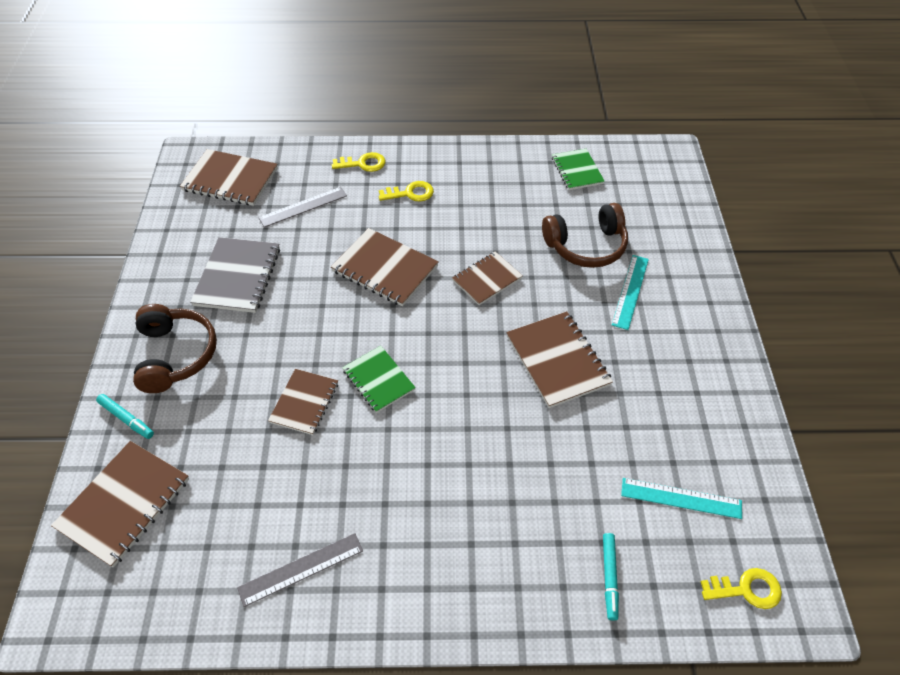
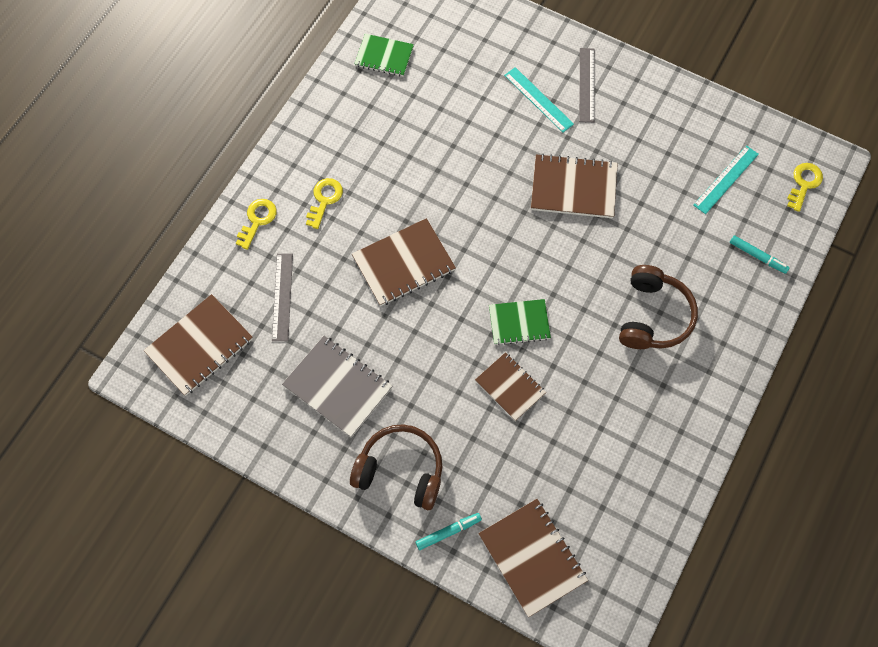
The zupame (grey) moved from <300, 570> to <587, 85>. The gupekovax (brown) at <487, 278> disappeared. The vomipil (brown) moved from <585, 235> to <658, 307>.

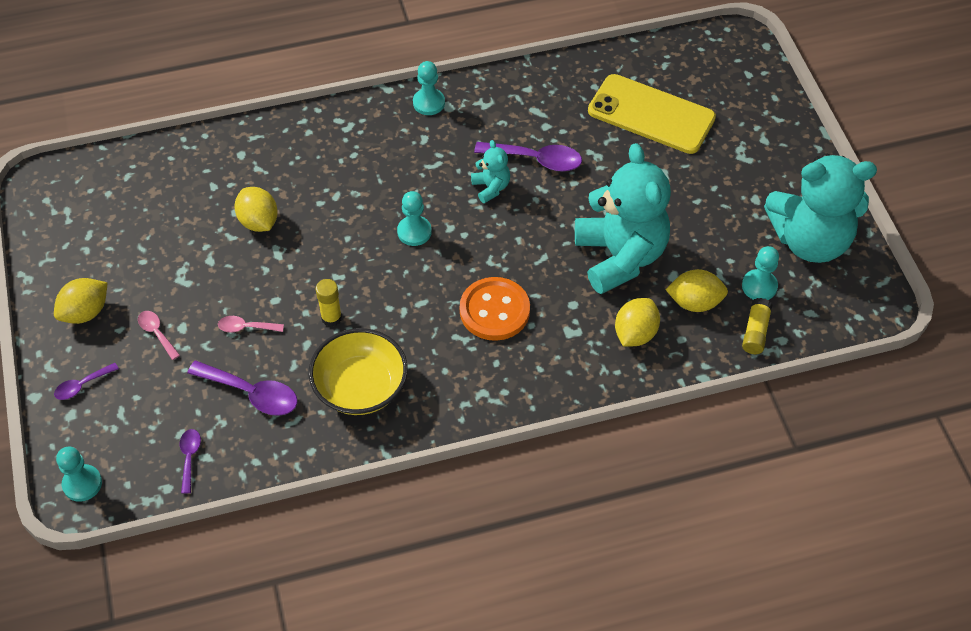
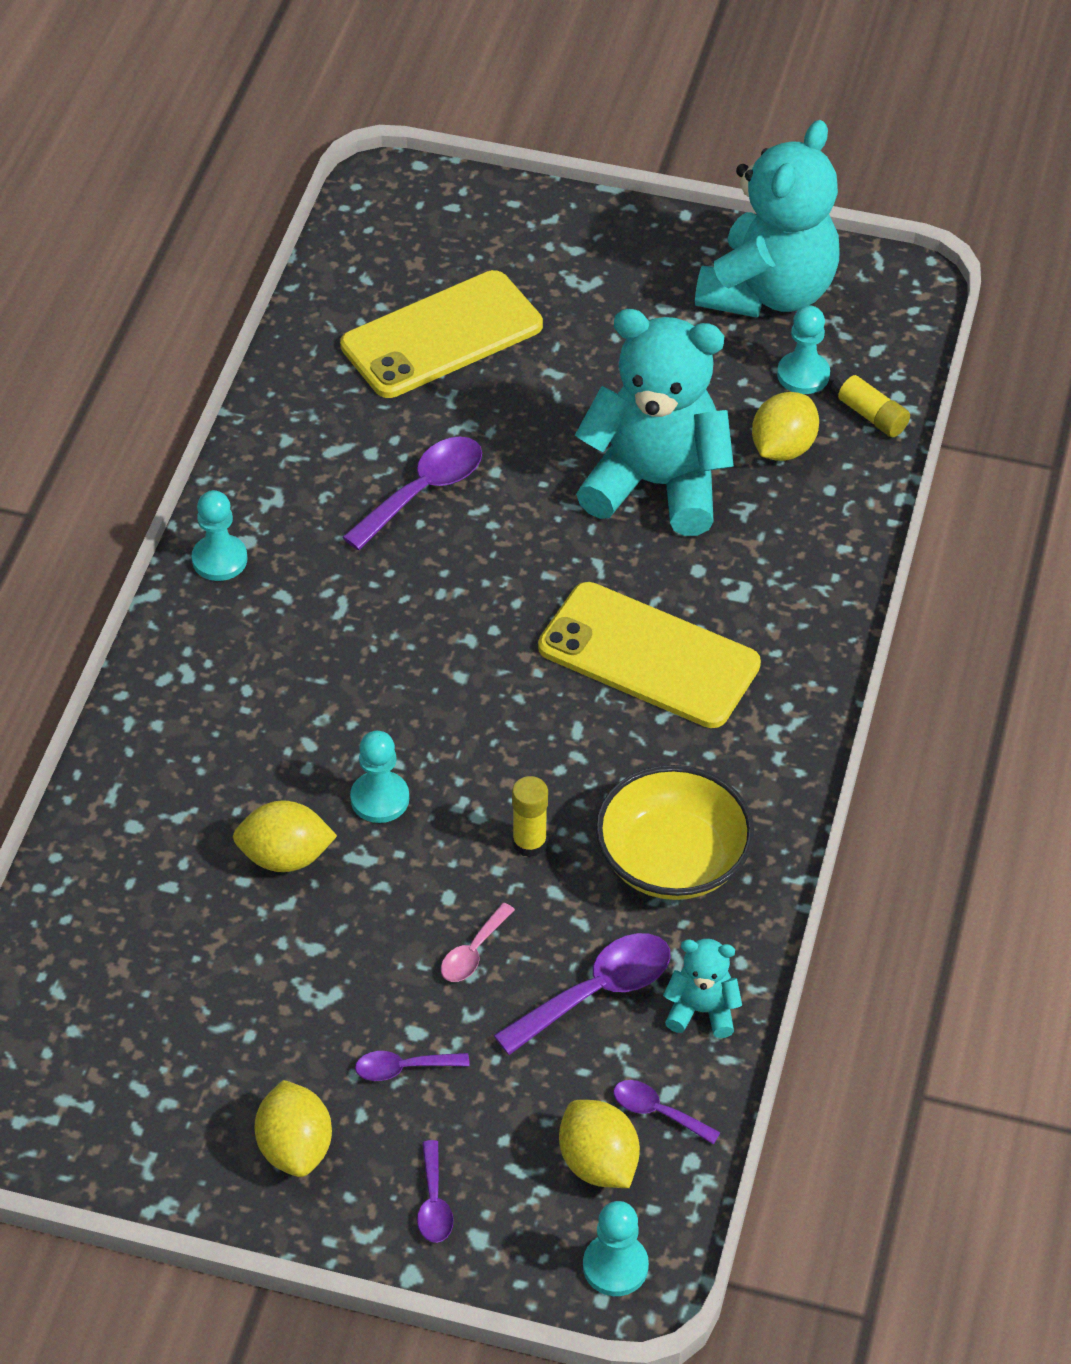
The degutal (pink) at <159, 335> became the degutal (purple) at <412, 1066>. The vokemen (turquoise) moved from <414, 218> to <379, 777>. The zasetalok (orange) at <495, 309> was replaced by the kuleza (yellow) at <649, 655>. The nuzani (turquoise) moved from <490, 171> to <702, 988>. The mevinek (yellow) moved from <637, 322> to <599, 1144>.

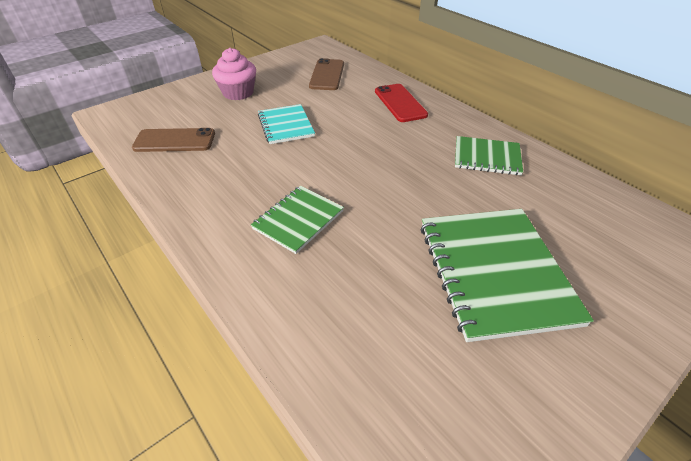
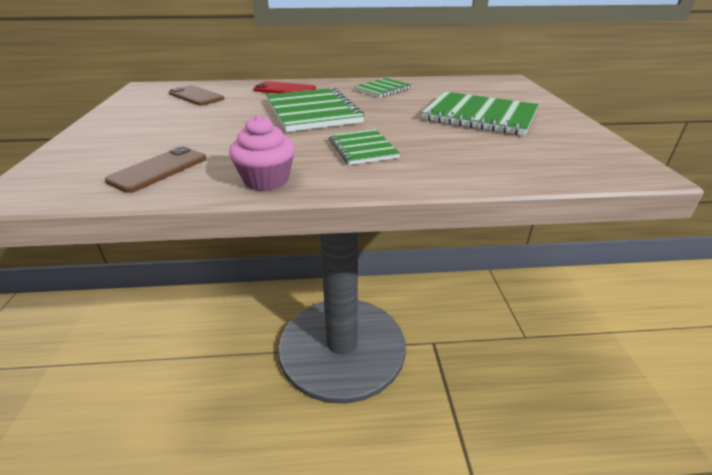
The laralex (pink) moved from <234, 74> to <262, 153>. The gupekovax (turquoise) at <286, 124> disappeared. The gupekovax (green) at <315, 109> appeared.

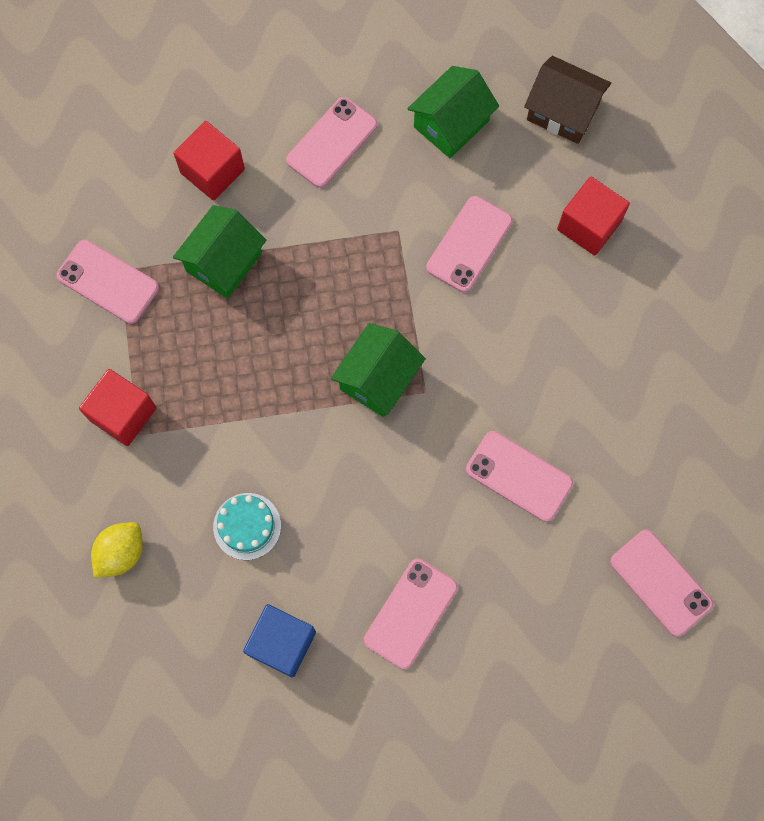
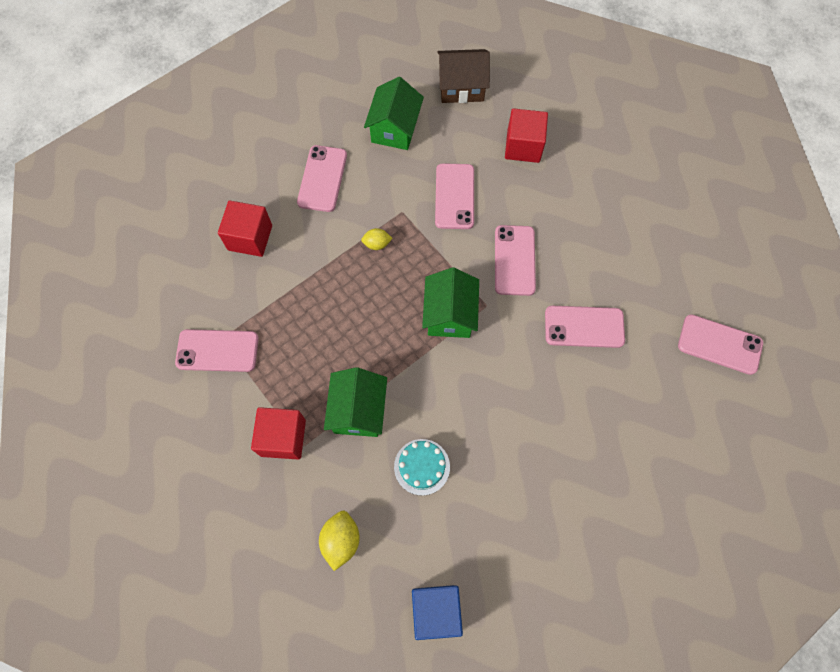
The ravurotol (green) moved from <219, 251> to <355, 402>. The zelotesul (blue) moved from <279, 641> to <437, 612>. The kuleza (pink) moved from <411, 613> to <515, 260>. The mevinek (yellow) at <376, 239> appeared.

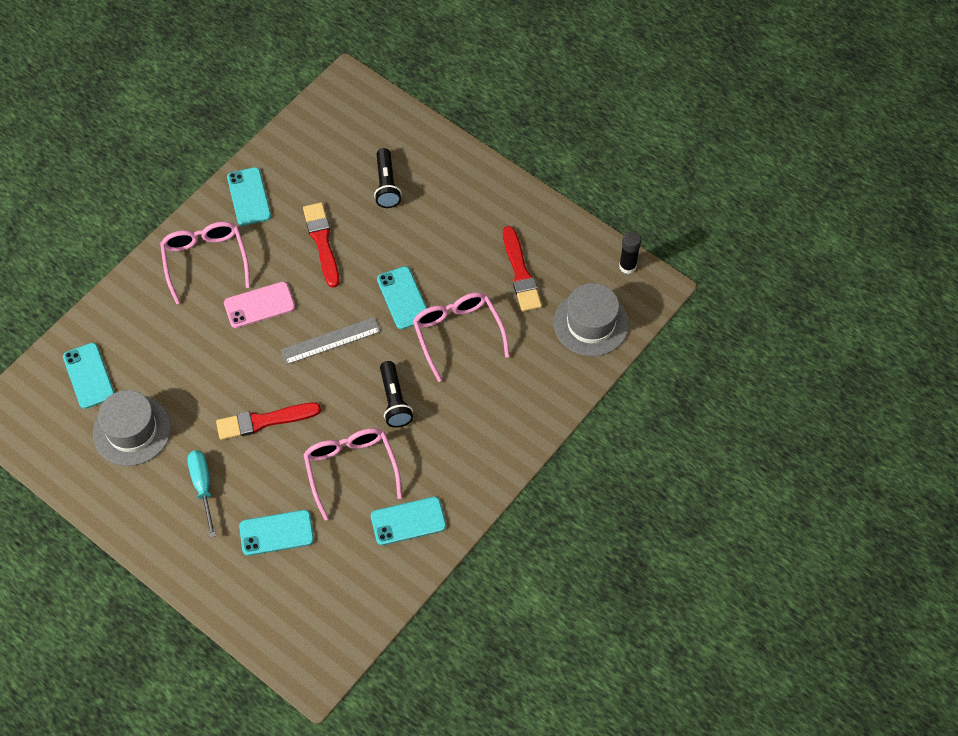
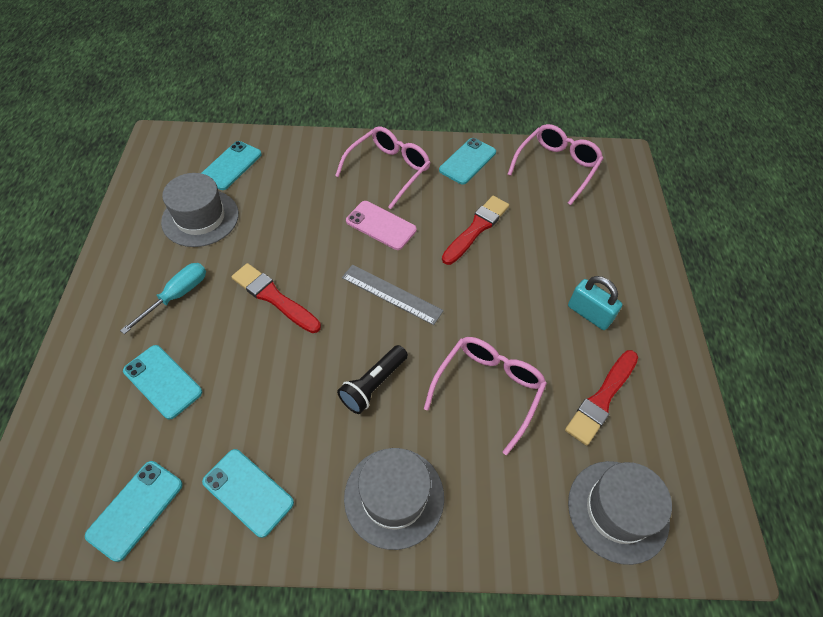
The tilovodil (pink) moved from <352, 474> to <555, 164>. The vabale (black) at <388, 178> disappeared. The kuleza (turquoise) moved from <402, 297> to <134, 511>. The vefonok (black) at <630, 252> disappeared. The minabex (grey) at <394, 499> appeared. The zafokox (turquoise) at <595, 303> appeared.

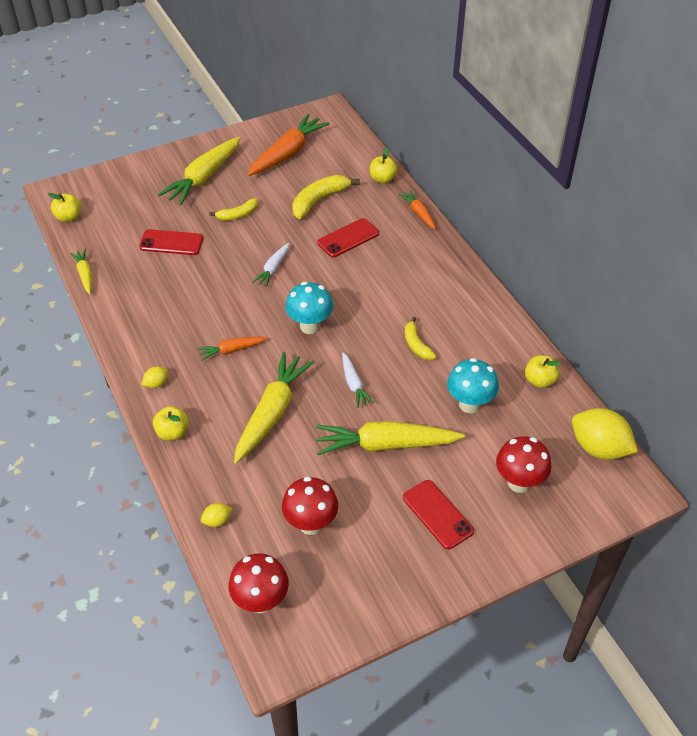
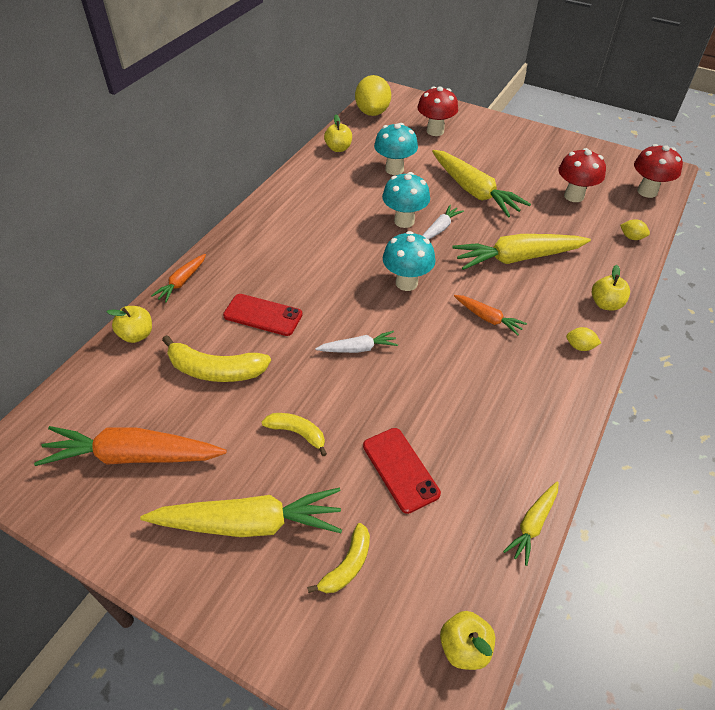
The kuleza (red) at <438, 514> disappeared. The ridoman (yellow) moved from <420, 338> to <338, 558>. The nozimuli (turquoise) at <406, 200> appeared.

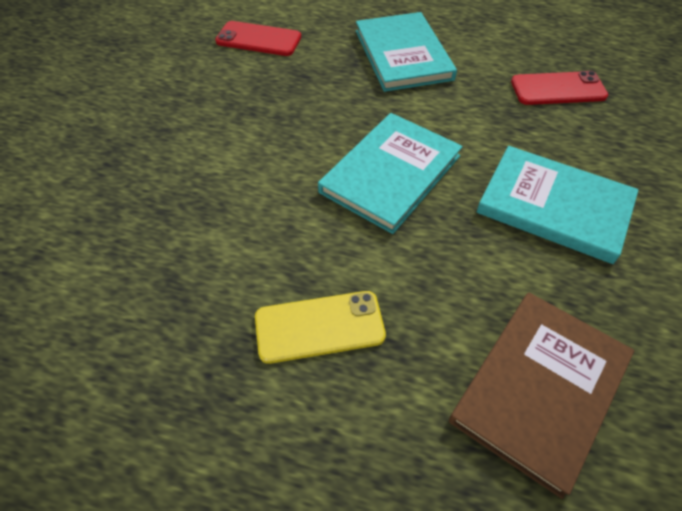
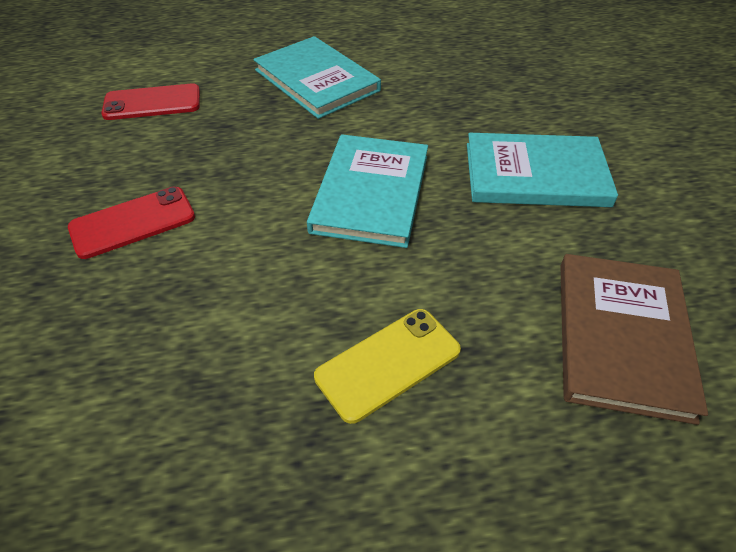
The kuleza (red) moved from <559, 88> to <131, 223>.

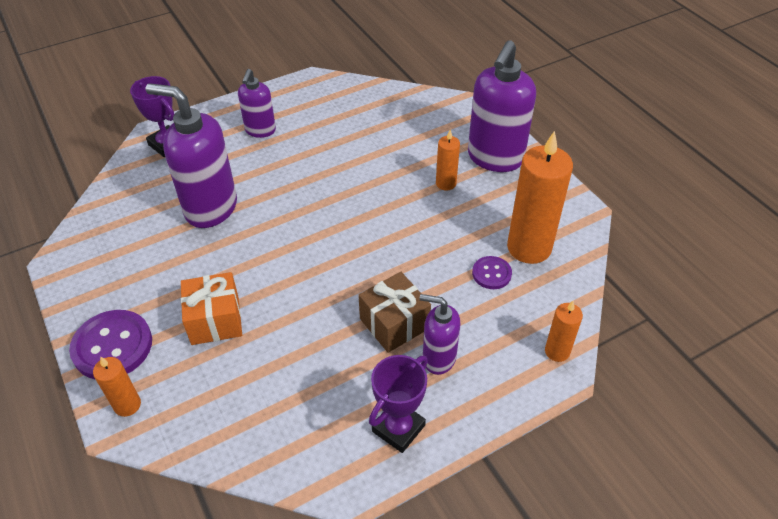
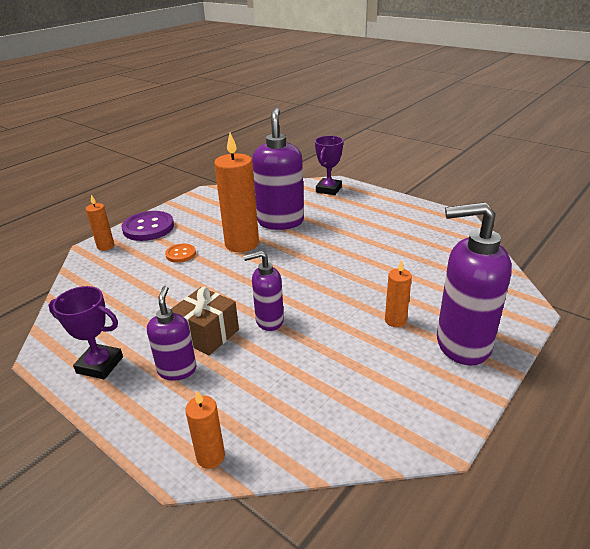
The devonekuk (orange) at <211, 308> was replaced by the zasetalok (orange) at <180, 253>. The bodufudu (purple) moved from <257, 103> to <264, 291>. The zasetalok (purple) at <492, 272> disappeared. The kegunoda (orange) moved from <540, 197> to <236, 192>.

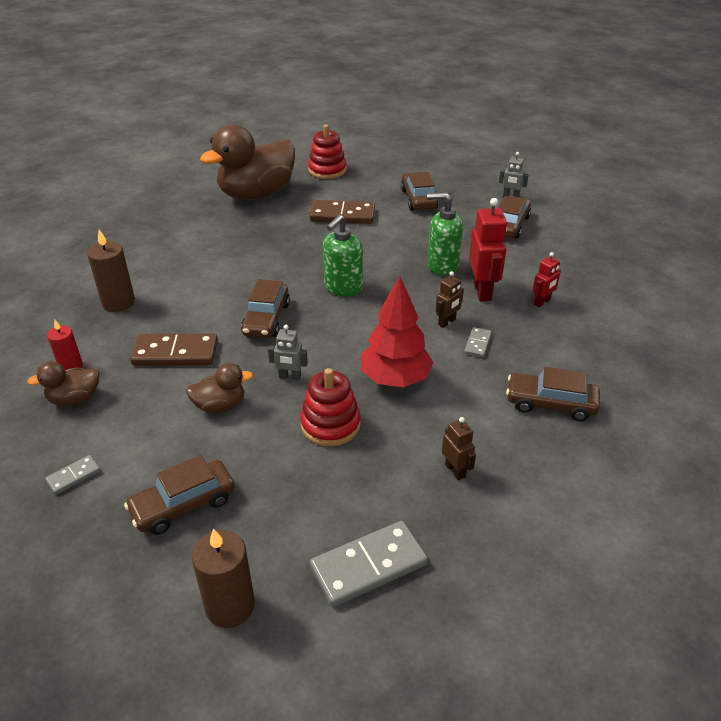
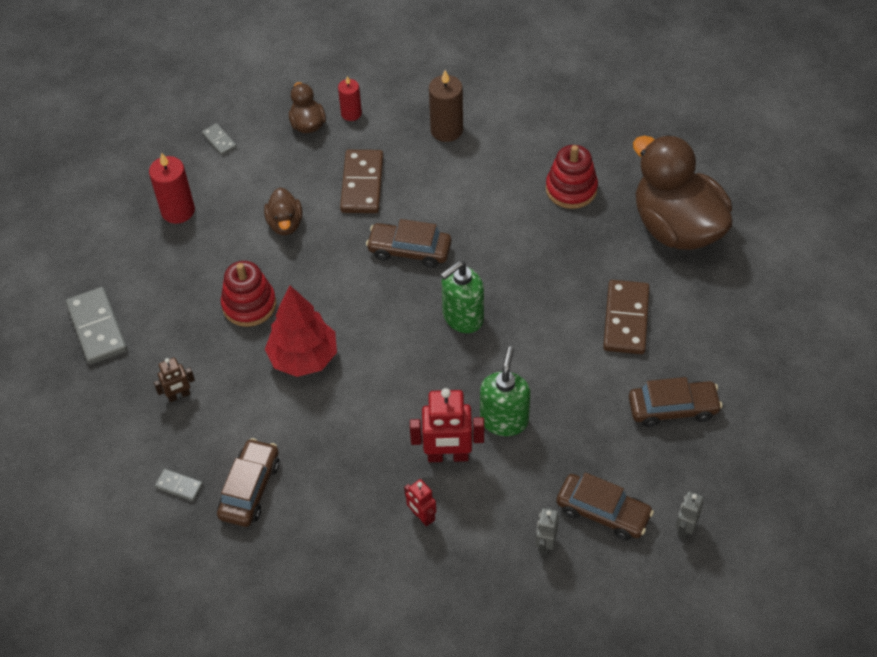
The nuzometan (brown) at <179, 495> was replaced by the kegunoda (red) at <172, 188>. The kegunoda (brown) at <223, 578> disappeared. The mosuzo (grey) moved from <288, 353> to <547, 531>. The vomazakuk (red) moved from <327, 152> to <572, 177>. The bodufudu (green) at <343, 256> turned 75 degrees counterclockwise. The mosuzo (brown) at <450, 299> disappeared. The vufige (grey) moved from <478, 342> to <179, 485>.

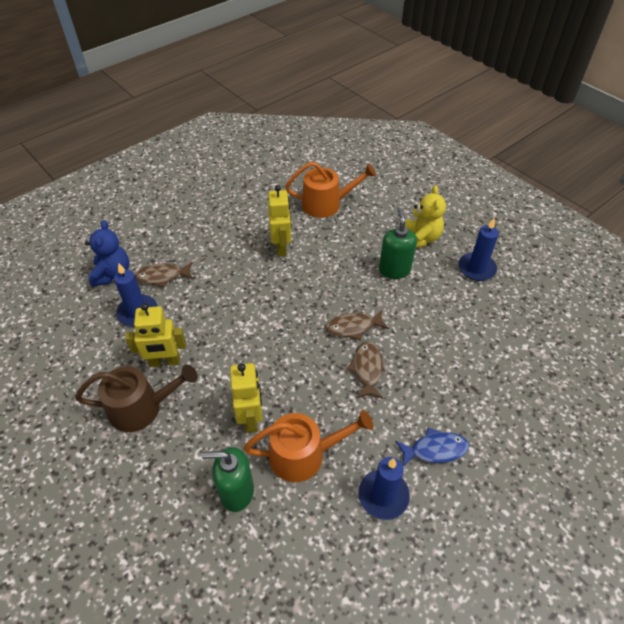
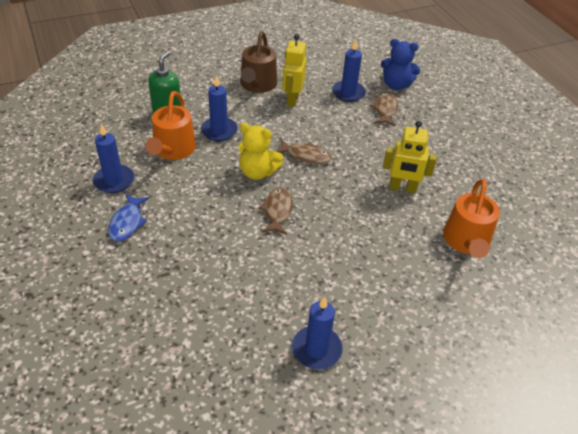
The mosuzo (yellow) at <246, 398> was replaced by the kegunoda (blue) at <219, 108>. The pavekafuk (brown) moved from <365, 370> to <303, 151>. The bodufudu (green) at <398, 243> disappeared. The nuzani (yellow) moved from <425, 216> to <260, 151>.

